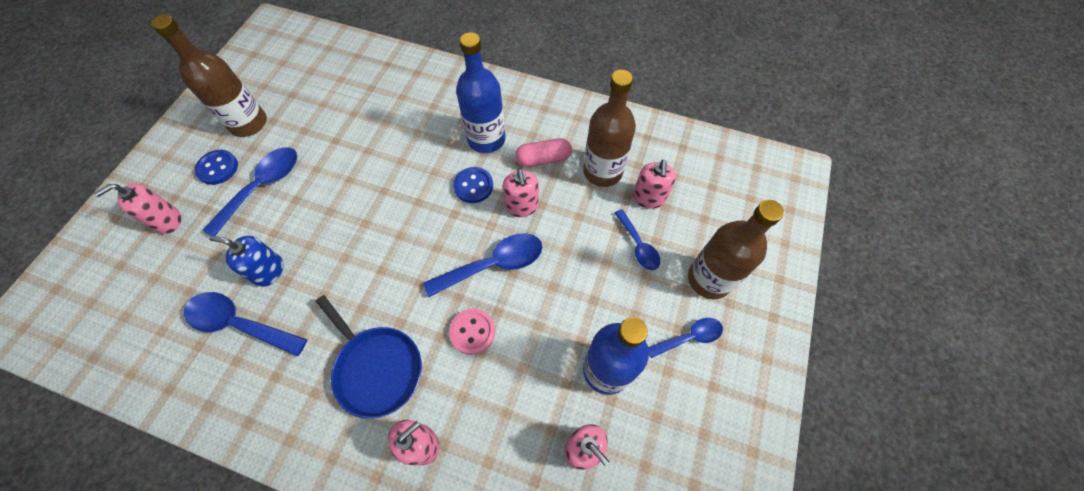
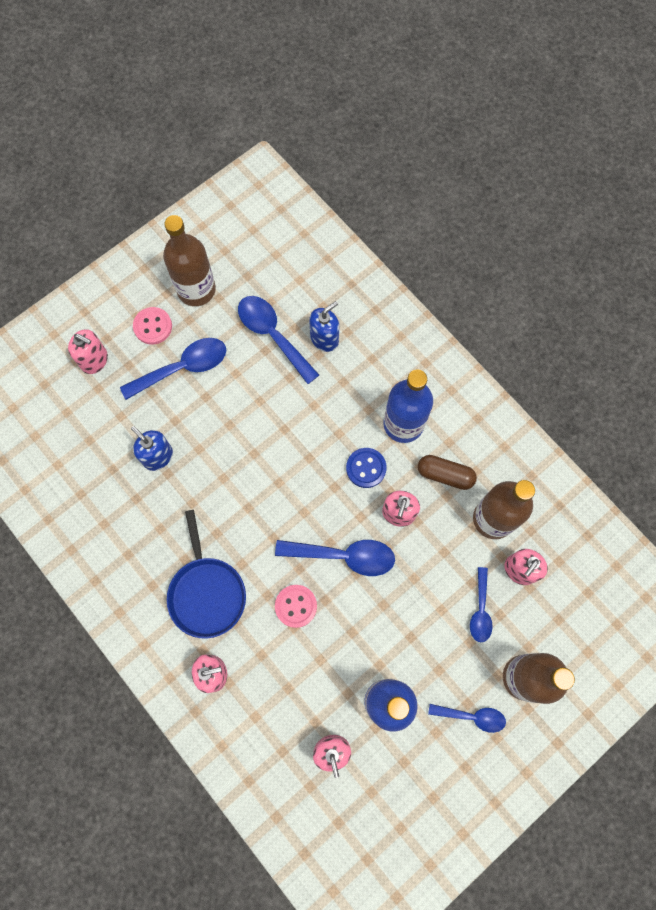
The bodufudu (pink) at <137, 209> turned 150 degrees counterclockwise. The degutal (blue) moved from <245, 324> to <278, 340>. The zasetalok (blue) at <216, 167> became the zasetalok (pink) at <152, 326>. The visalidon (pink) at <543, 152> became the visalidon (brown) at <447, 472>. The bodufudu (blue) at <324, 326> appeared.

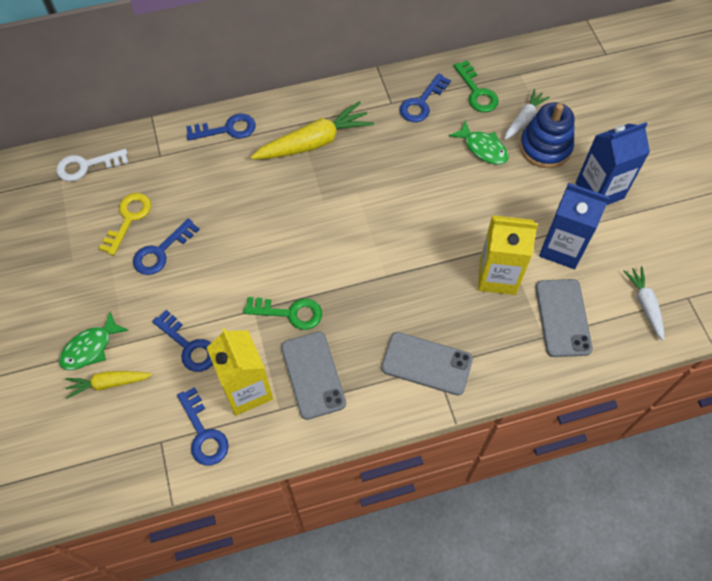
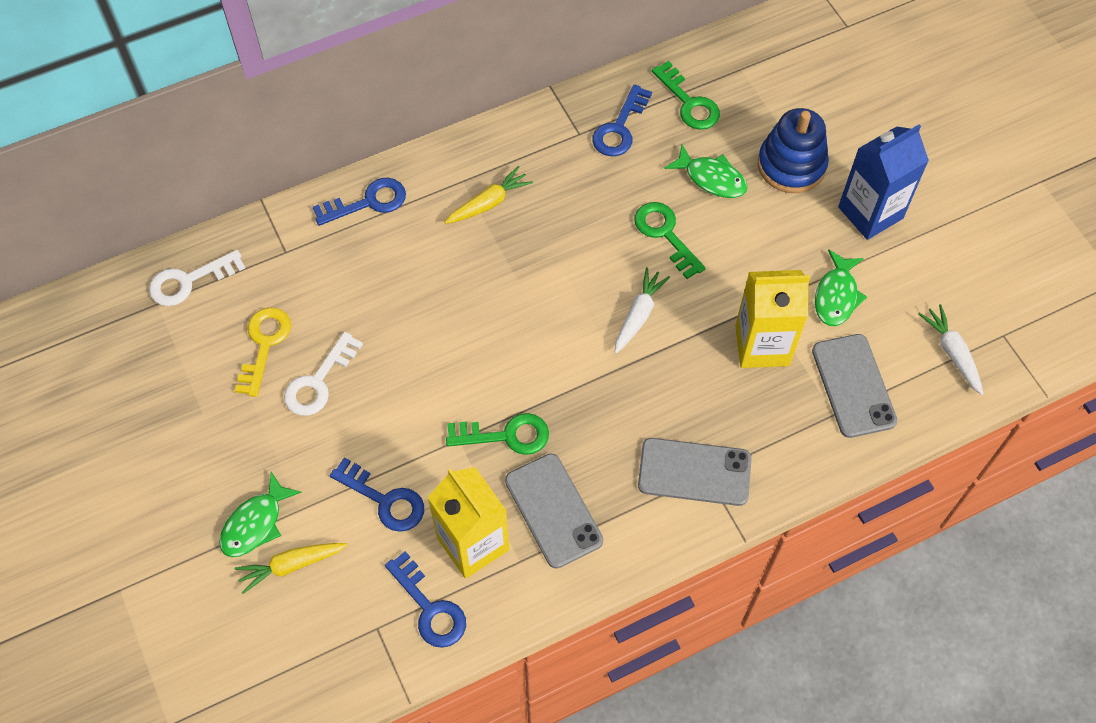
The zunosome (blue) at <166, 246> became the zunosome (white) at <323, 374>. The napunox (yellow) at <312, 130> changed to 0.58 times the size. The napunox (white) moved from <527, 114> to <642, 310>. The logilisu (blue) at <574, 226> was replaced by the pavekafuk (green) at <841, 287>. The zunosome (green) at <670, 240> appeared.

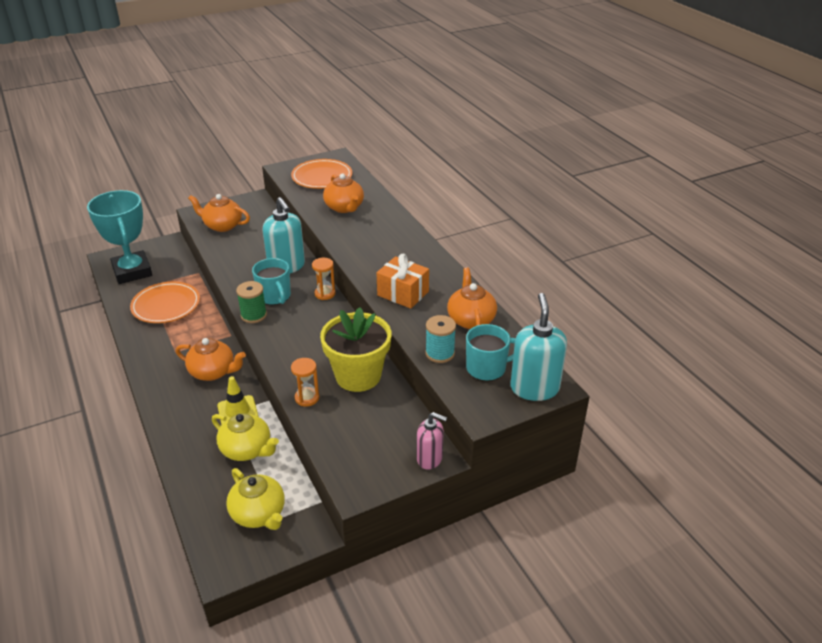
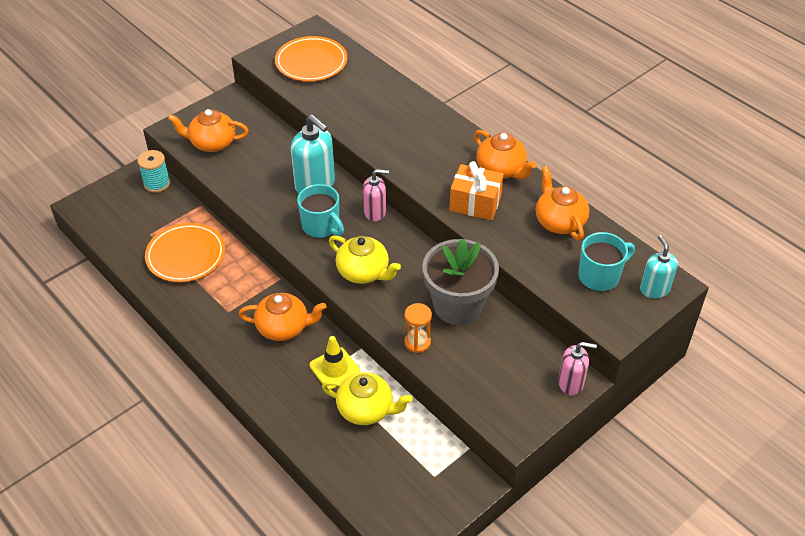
The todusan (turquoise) at <119, 237> disappeared. The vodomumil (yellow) moved from <255, 499> to <365, 259>. The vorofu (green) at <251, 302> disappeared. The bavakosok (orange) at <324, 279> was replaced by the bodufudu (pink) at <376, 195>. The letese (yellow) at <355, 349> became the letese (grey) at <460, 282>. The vodomumil (orange) moved from <343, 193> to <505, 154>. The vorofu (turquoise) moved from <440, 339> to <153, 171>. The bodufudu (turquoise) at <538, 347> changed to 0.62 times the size.

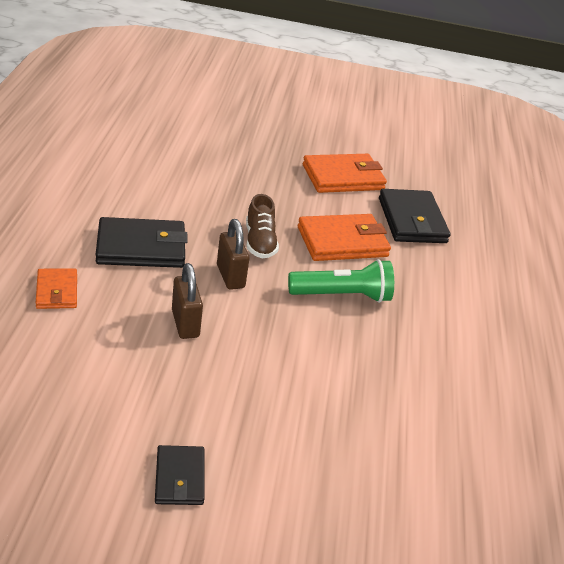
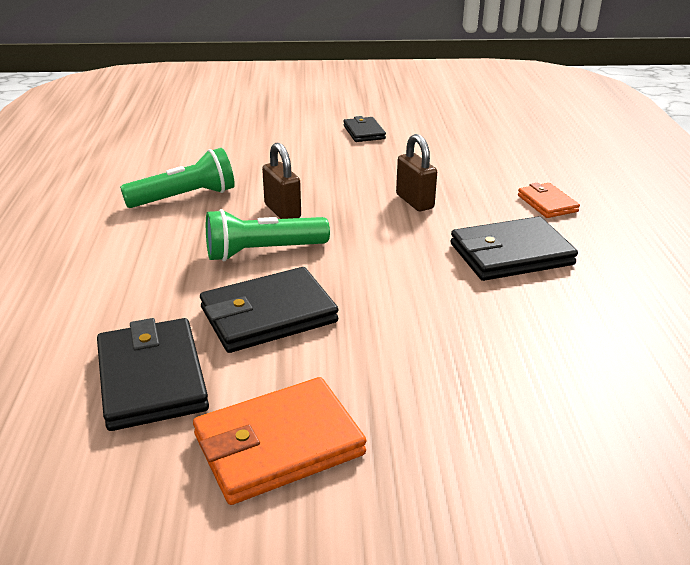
The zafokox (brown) moved from <233, 254> to <281, 180>. The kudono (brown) at <262, 226> disappeared. The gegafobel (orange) at <344, 237> became the gegafobel (black) at <269, 310>. The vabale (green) at <177, 178> appeared.

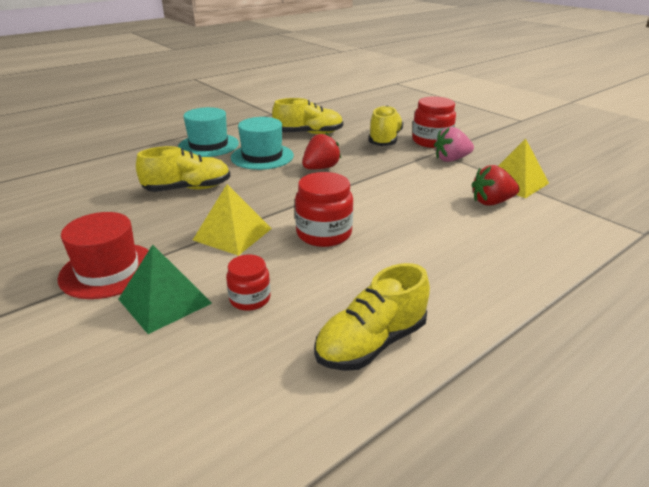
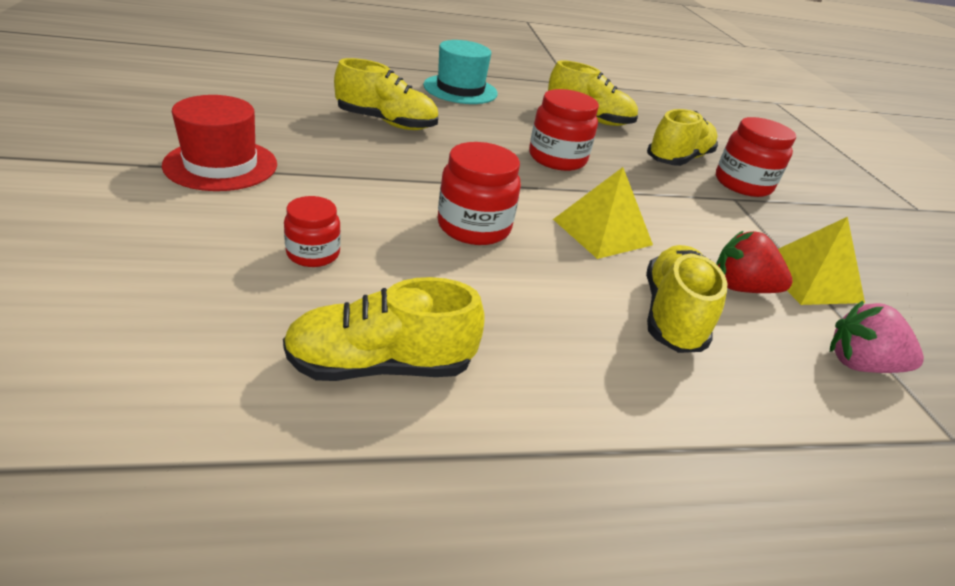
The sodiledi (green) at <165, 289> disappeared. The sodiledi (yellow) moved from <232, 220> to <603, 213>. The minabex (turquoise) at <262, 143> disappeared. The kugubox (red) at <321, 151> was replaced by the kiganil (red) at <564, 130>. The kugubox (pink) moved from <454, 144> to <877, 337>. The kudono (yellow) at <686, 299> appeared.

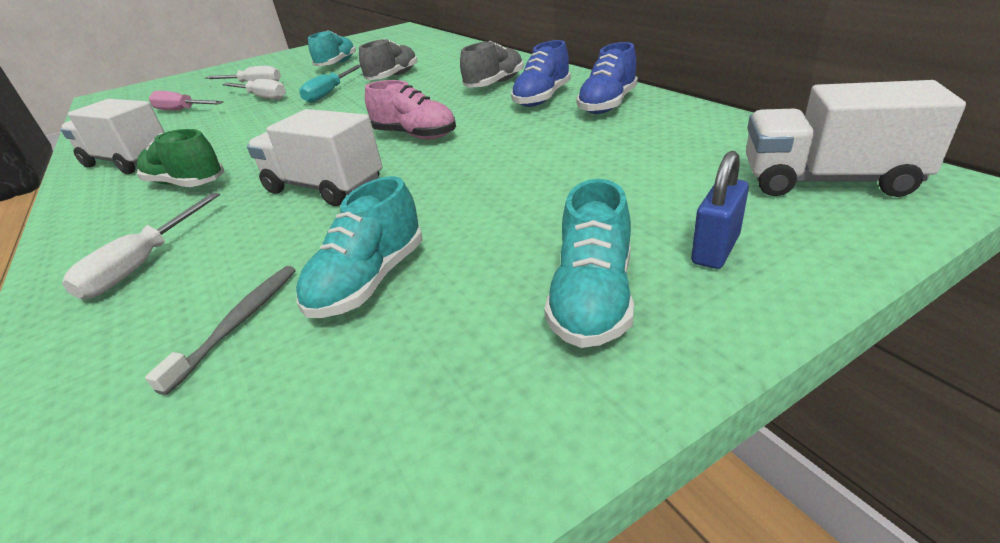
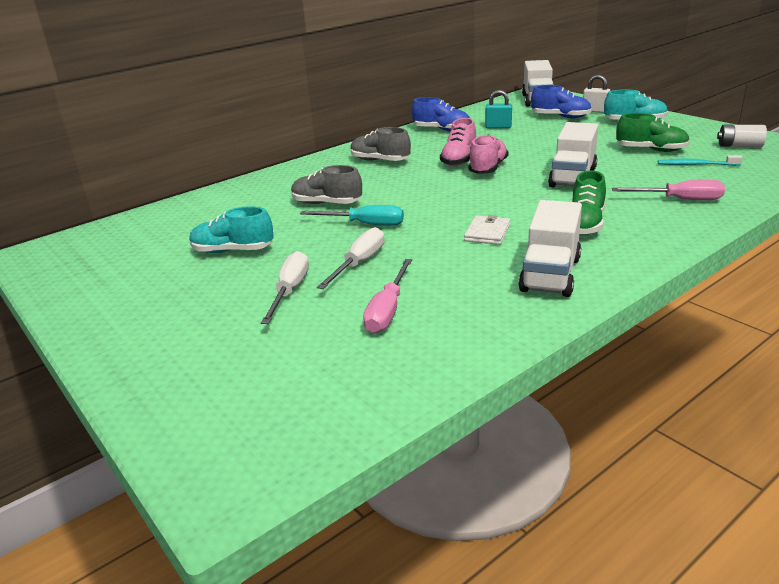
The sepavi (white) at <141, 246> became the sepavi (pink) at <668, 190>. The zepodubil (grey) at <220, 330> became the zepodubil (turquoise) at <700, 160>. The kudono (turquoise) at <359, 247> became the kudono (green) at <653, 132>. The kudono (blue) moved from <541, 73> to <561, 101>. The zafokox (blue) at <720, 210> became the zafokox (white) at <596, 94>. The kudono (pink) at <458, 142> appeared. The gegafobel (white) at <487, 230> appeared. The zafokox (turquoise) at <498, 109> appeared. The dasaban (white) at <742, 136> appeared.

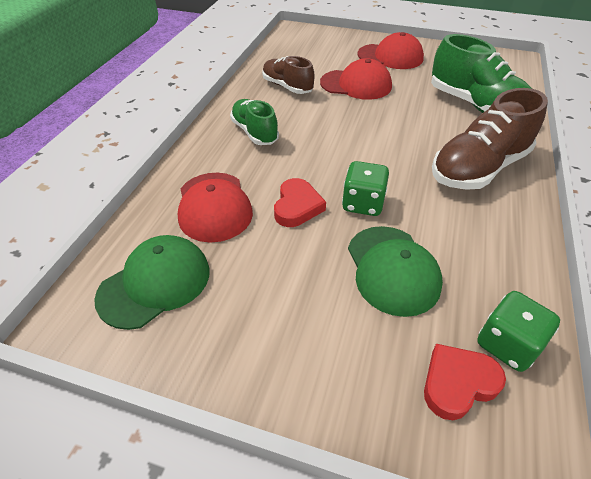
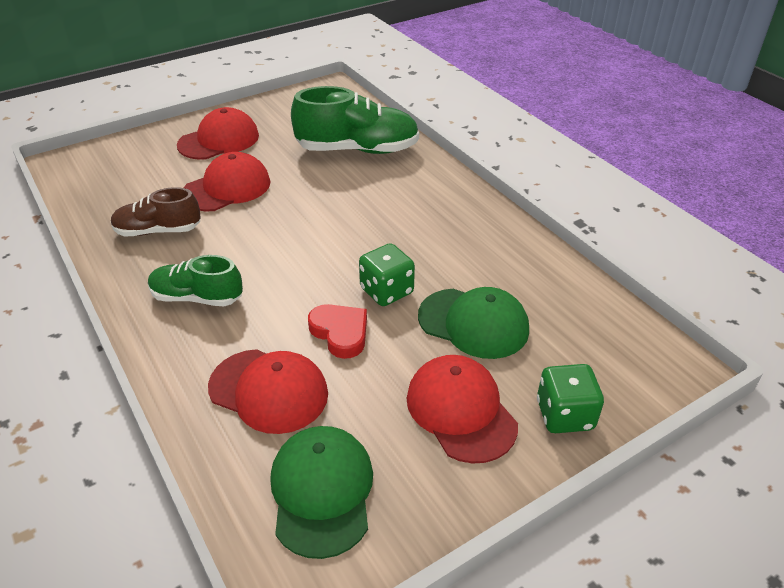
The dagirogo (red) at <465, 382> disappeared. The kudono (brown) at <490, 139> disappeared. The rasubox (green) moved from <518, 331> to <570, 398>. The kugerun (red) at <462, 409> appeared.

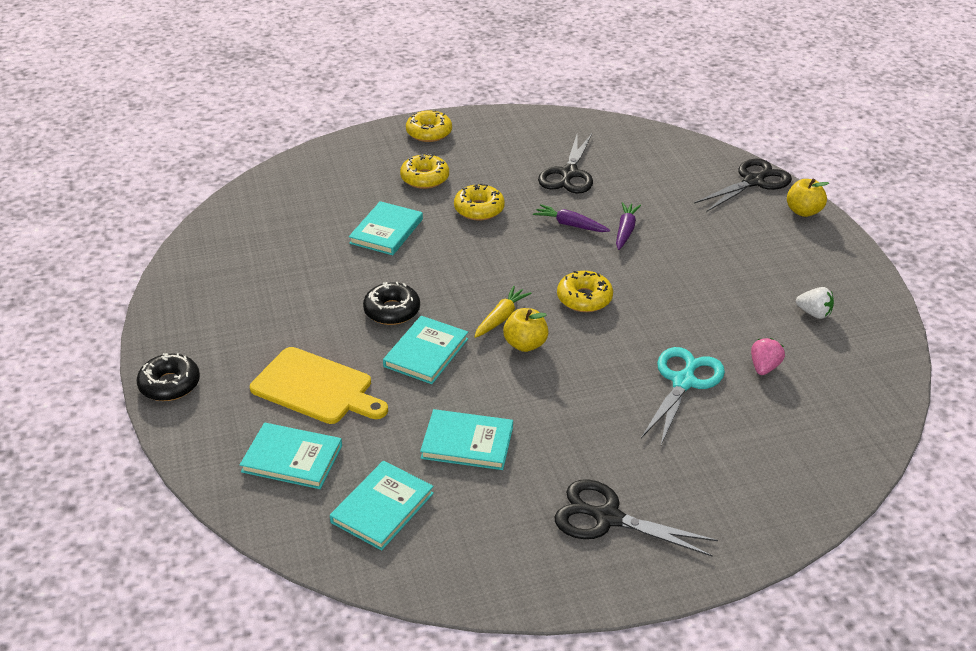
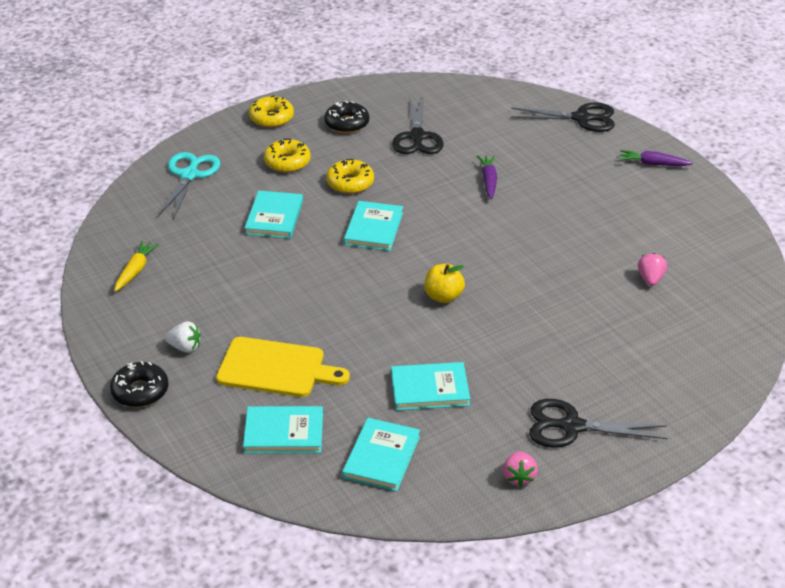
The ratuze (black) moved from <391, 303> to <346, 117>. The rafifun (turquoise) moved from <425, 350> to <373, 226>. The napunox (yellow) moved from <502, 312> to <136, 266>. The napunox (purple) moved from <571, 218> to <656, 158>. The ratuze (yellow) at <585, 291> disappeared. The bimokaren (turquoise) moved from <683, 396> to <189, 186>. The bimokaren (black) at <743, 185> turned 60 degrees clockwise. The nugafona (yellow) at <808, 198> disappeared. The kugubox (white) moved from <815, 303> to <183, 336>. The kugubox (pink) at <520, 469> appeared.

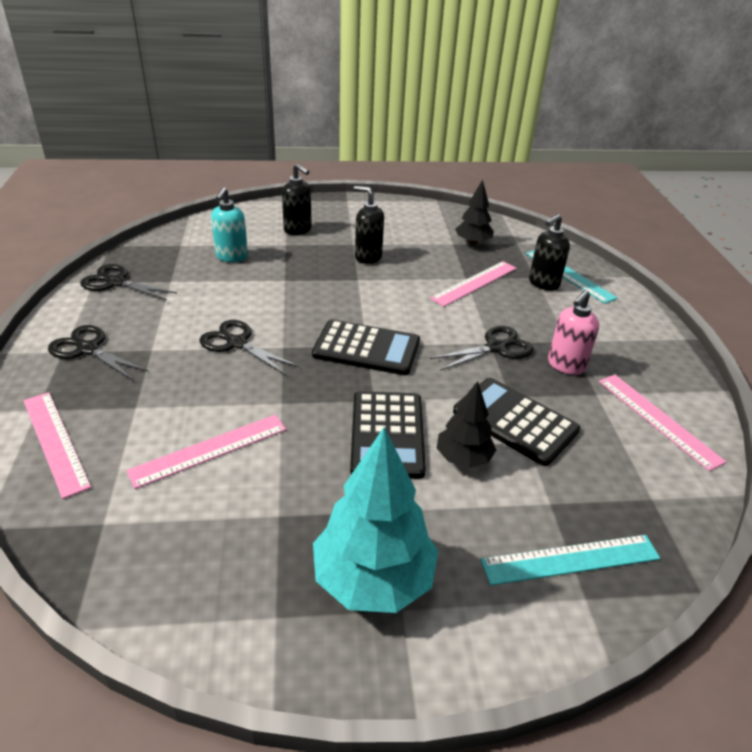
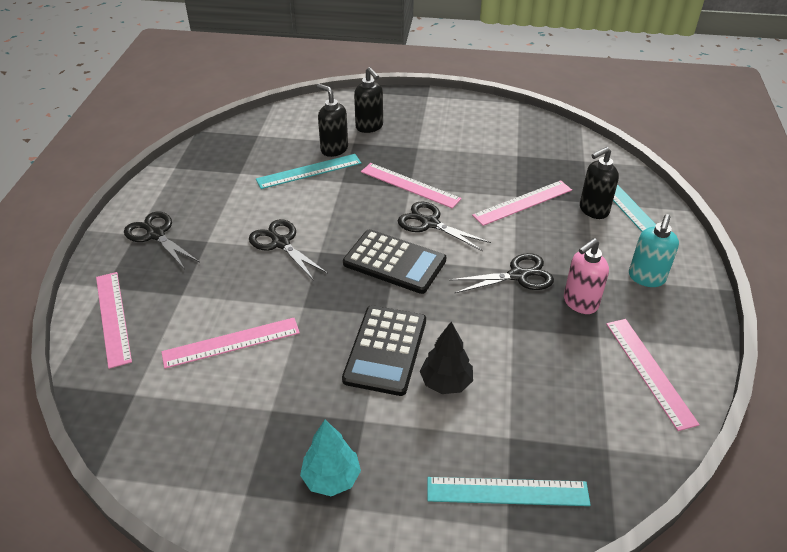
The bimokaren (black) moved from <128, 282> to <444, 226>. The bodufudu (turquoise) moved from <229, 224> to <654, 250>. The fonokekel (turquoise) at <375, 520> changed to 0.58 times the size. The bodufudu (black) moved from <369, 225> to <332, 120>. The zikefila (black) at <516, 422> disappeared. The fonokekel (black) at <474, 212> disappeared. The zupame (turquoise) at <308, 171> appeared. The zupame (pink) at <411, 186> appeared.

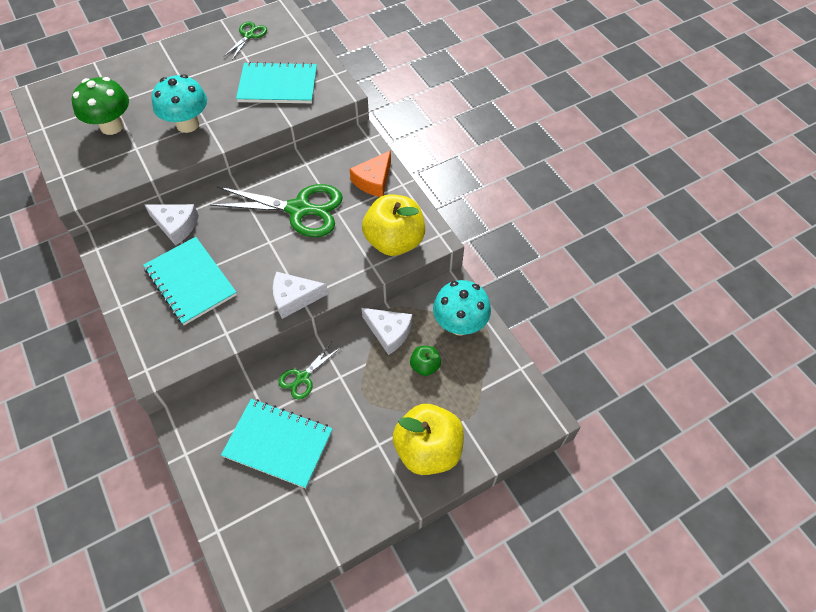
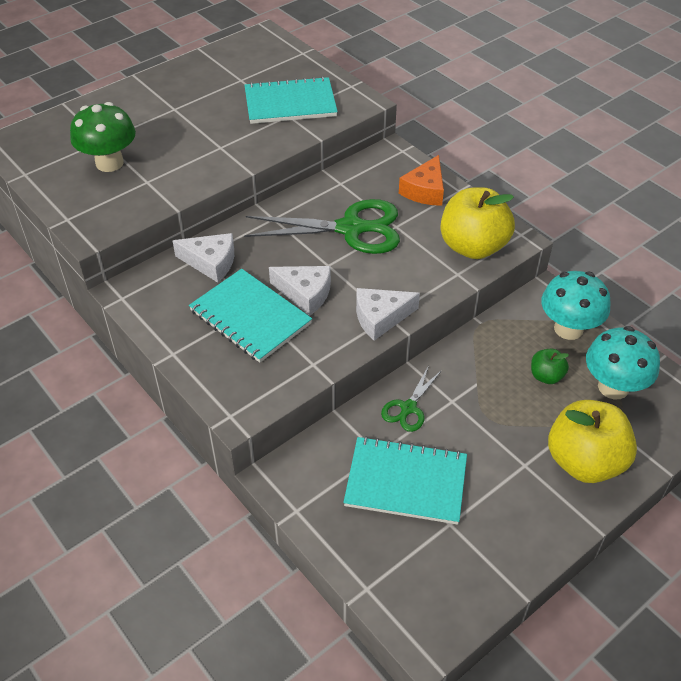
The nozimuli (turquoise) moved from <179, 103> to <623, 362>. The bimokaren (green) at <245, 40> disappeared. The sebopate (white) moved from <386, 331> to <300, 291>.

